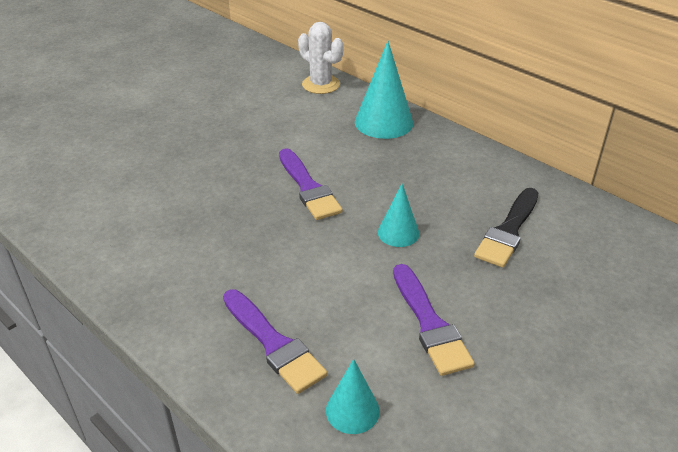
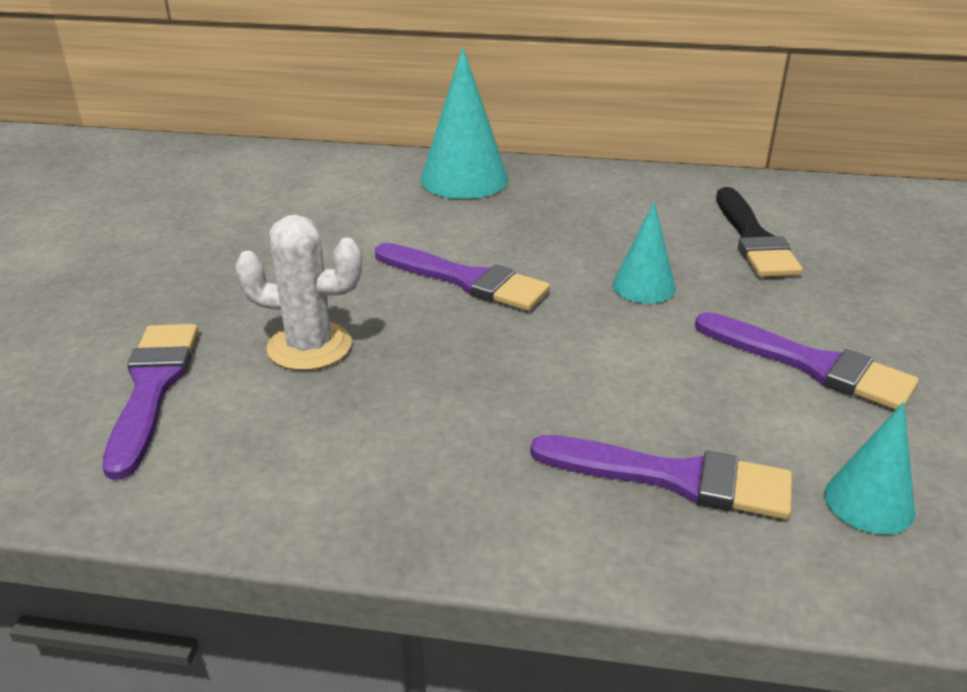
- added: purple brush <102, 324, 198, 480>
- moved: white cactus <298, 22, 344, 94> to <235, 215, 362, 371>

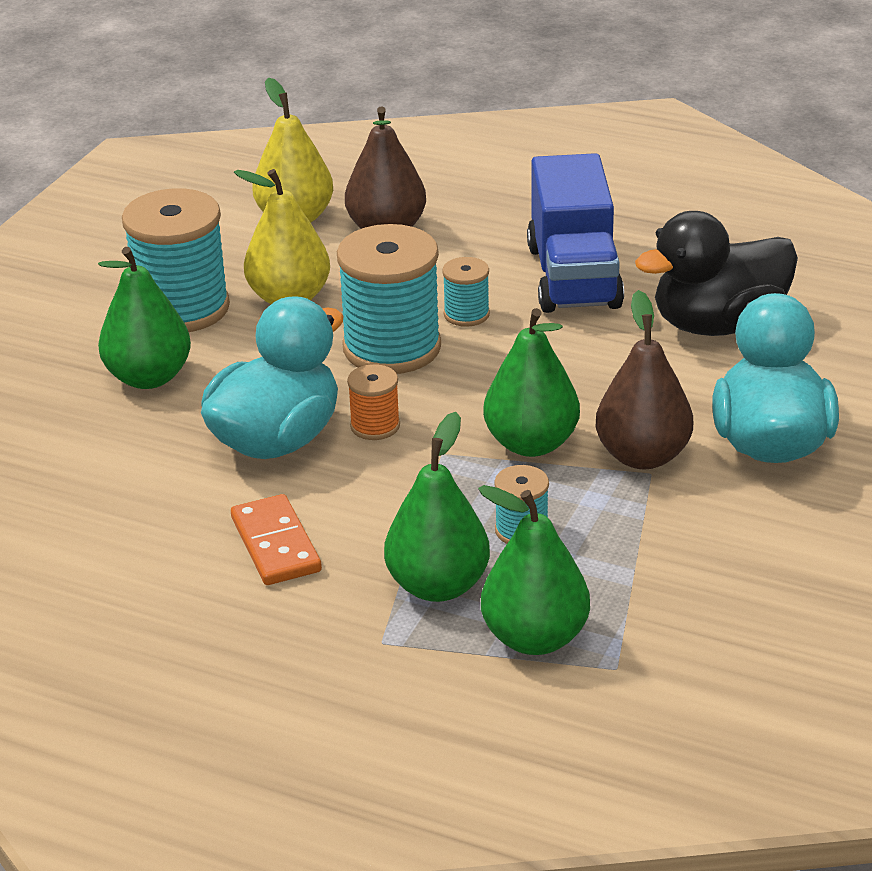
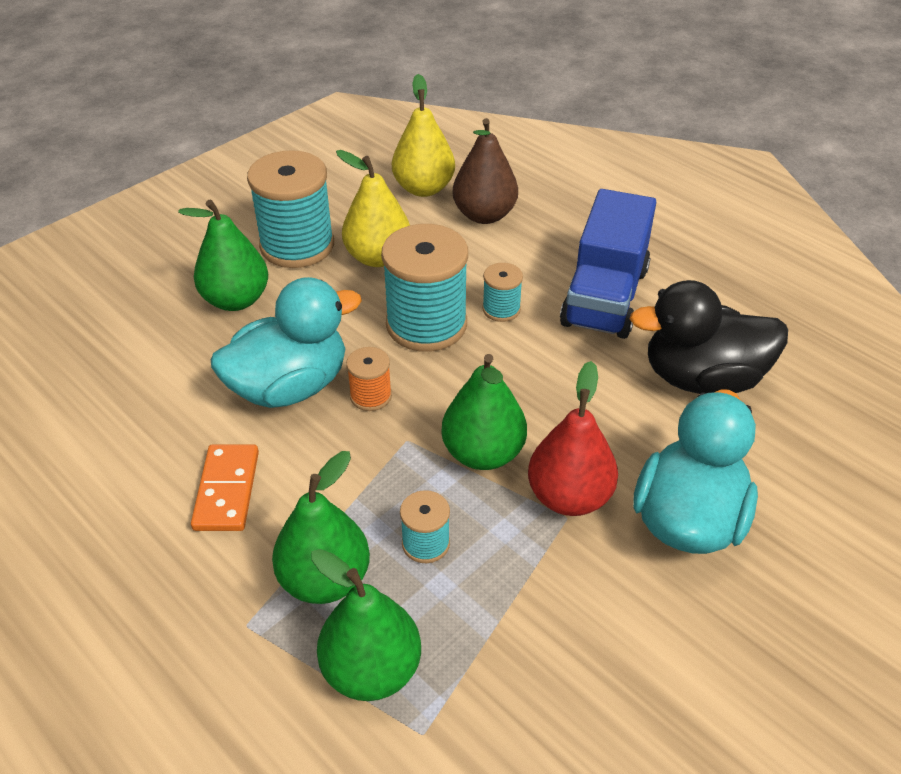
- recoloured: brown pear <596, 290, 693, 469> to red pear <528, 361, 618, 516>

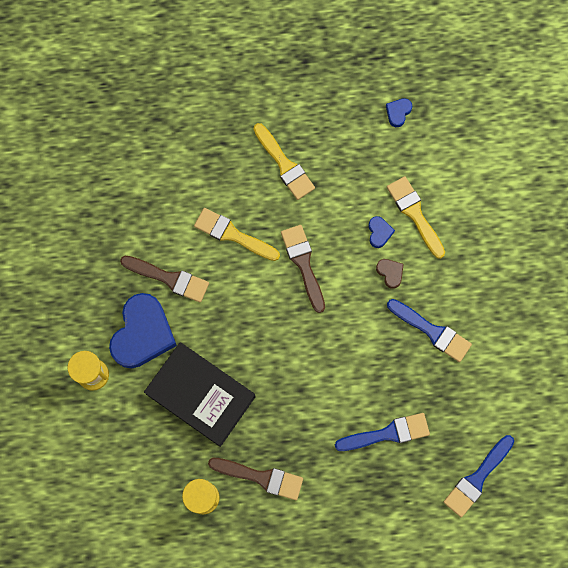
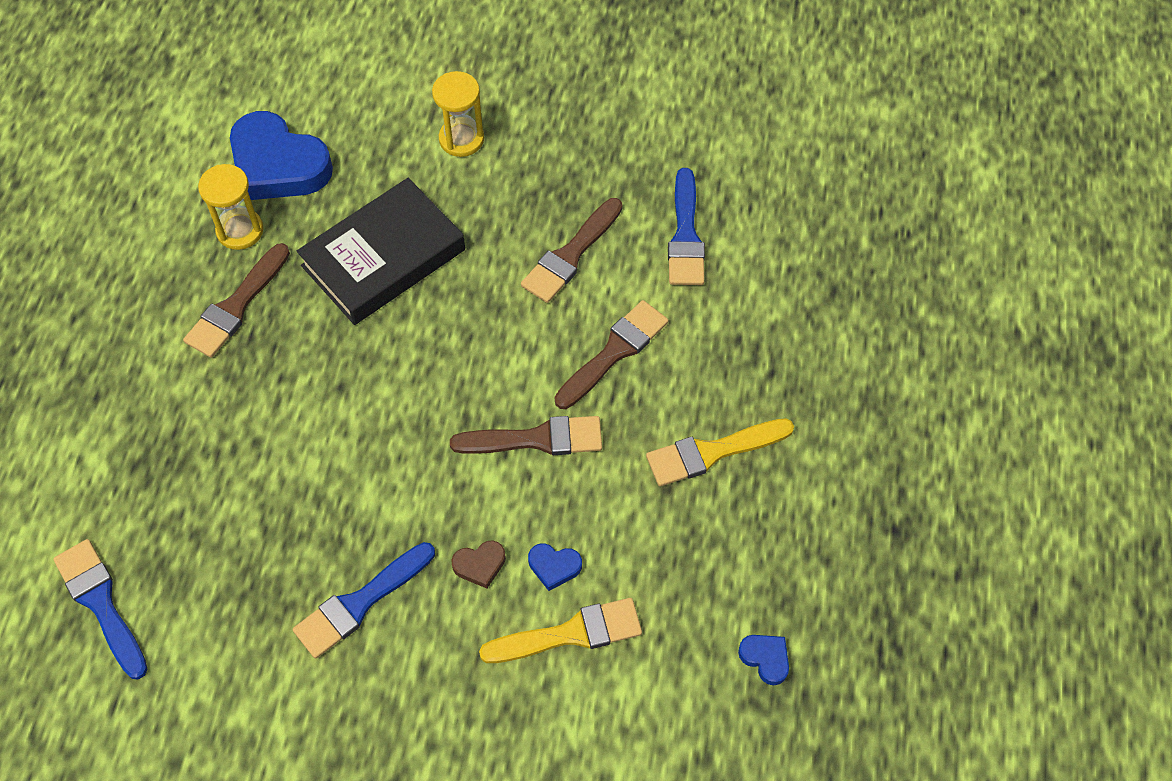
- moved: blue heart <109, 293, 177, 368> to <230, 111, 333, 200>
- recoloured: yellow brush <194, 208, 280, 261> to brown brush <555, 300, 669, 409>
- moved: blue brush <335, 413, 430, 451> to <668, 168, 705, 285>

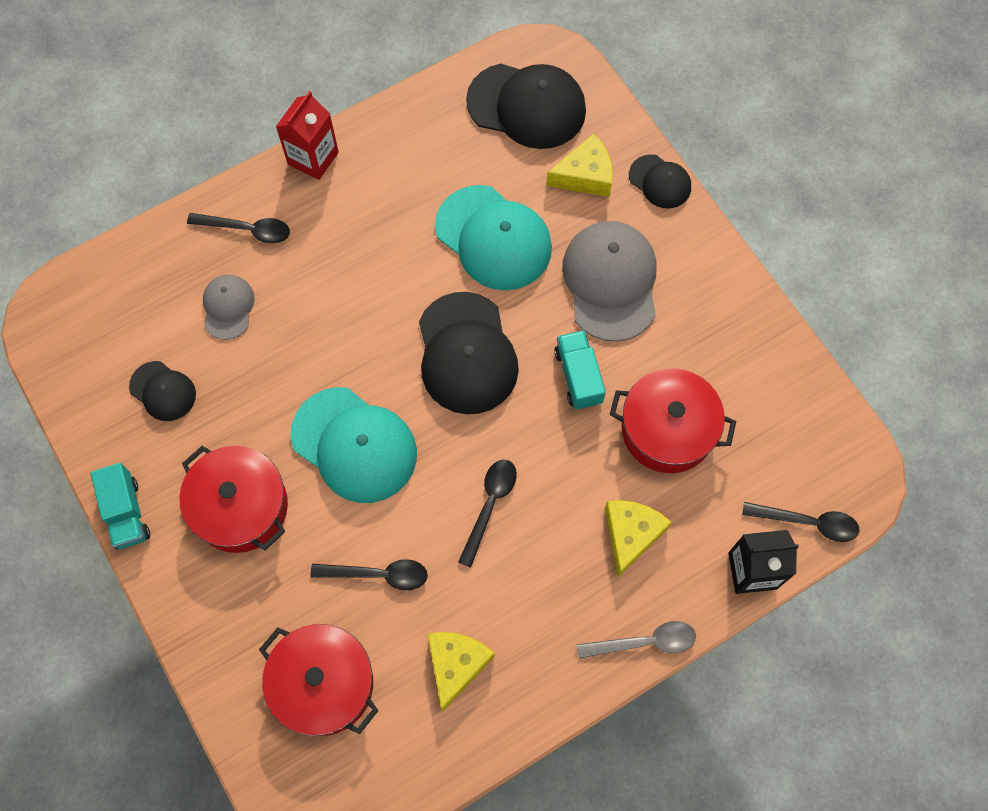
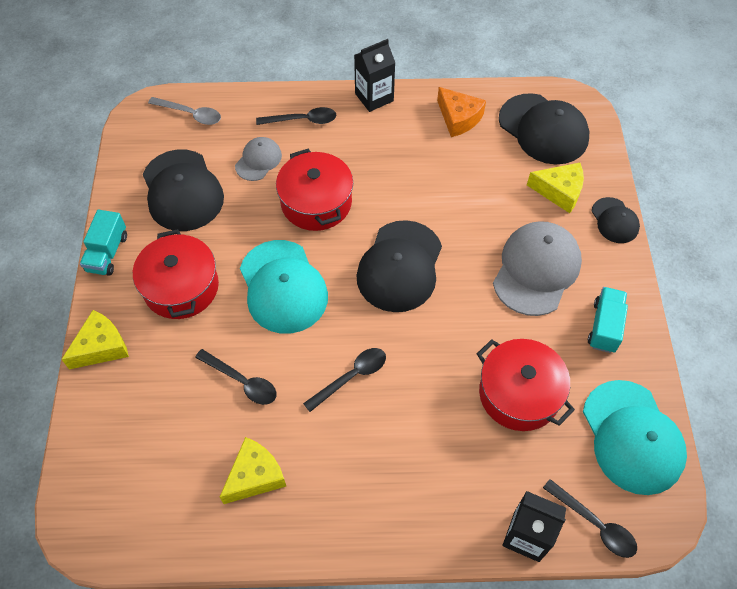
- moved: yellow cheese <605, 500, 672, 577> to <61, 310, 129, 369>
- resized: black cap <129, 361, 196, 421> = <143, 150, 224, 231> x1.86
- moved: grey spoon <576, 621, 696, 659> to <148, 97, 221, 125>
- turned: black spoon <187, 213, 290, 244> = <256, 107, 336, 125> 45 degrees counterclockwise
- moved: red pot <259, 624, 378, 736> to <276, 149, 353, 231>
- recoloured: red carton <276, 91, 339, 180> to black carton <354, 39, 395, 112>
- added: orange cheese <437, 87, 486, 137>
- moved: turquoise cap <435, 185, 552, 291> to <583, 380, 687, 495>
- moved: turquoise truck <554, 330, 606, 410> to <588, 287, 628, 353>

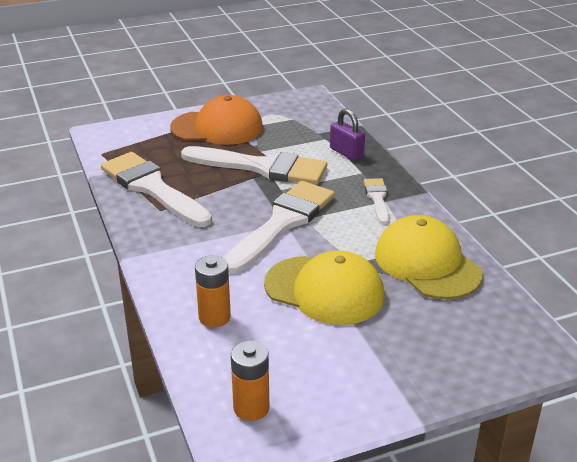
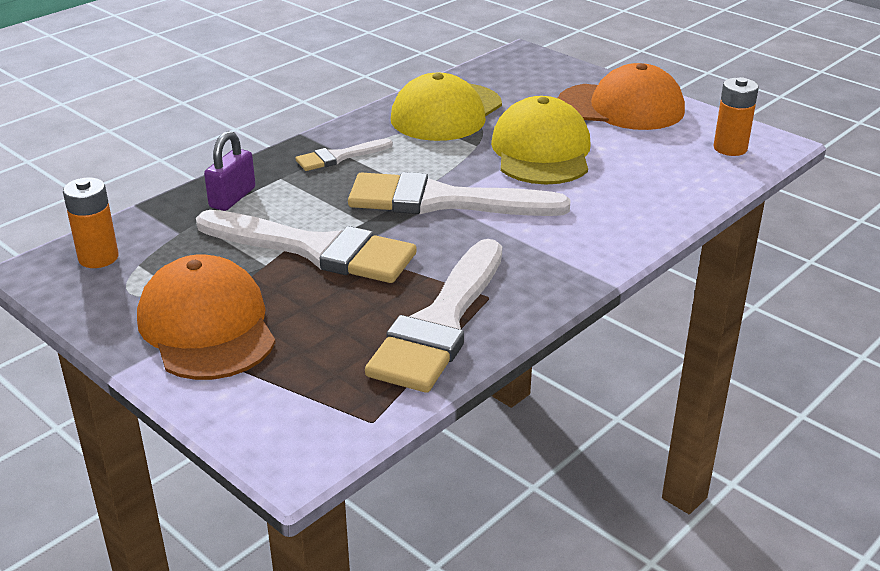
- moved: orange battery <195, 255, 231, 328> to <63, 177, 119, 268>
- turned: white brush <181, 146, 327, 185> = <196, 210, 417, 283> 120 degrees clockwise
- added: orange cap <558, 63, 685, 130>

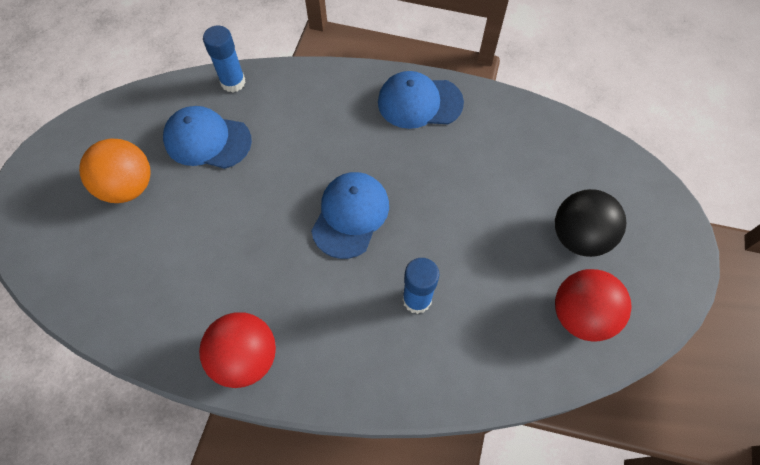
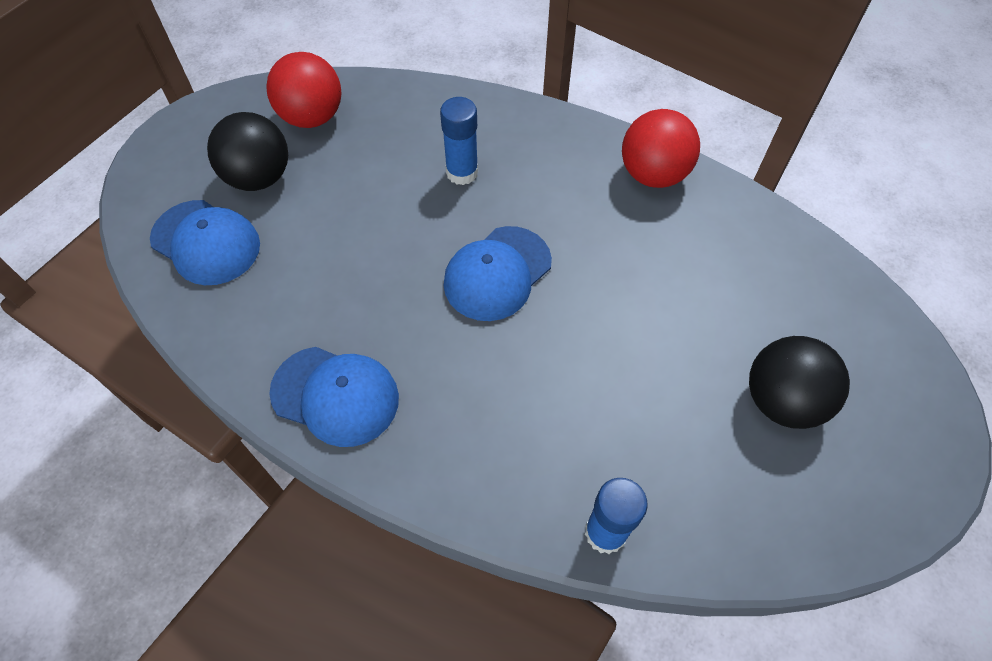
- moved: blue cap <163, 106, 252, 169> to <150, 200, 260, 285>
- recoloured: orange ball <79, 139, 151, 203> to black ball <749, 336, 850, 429>

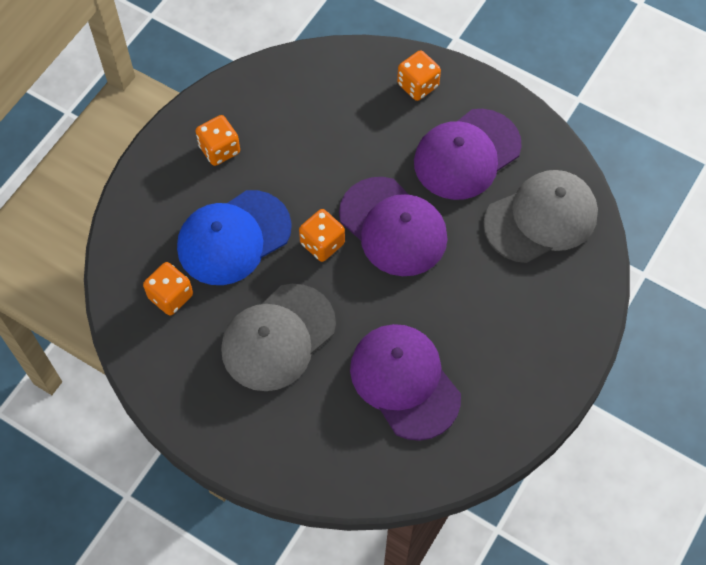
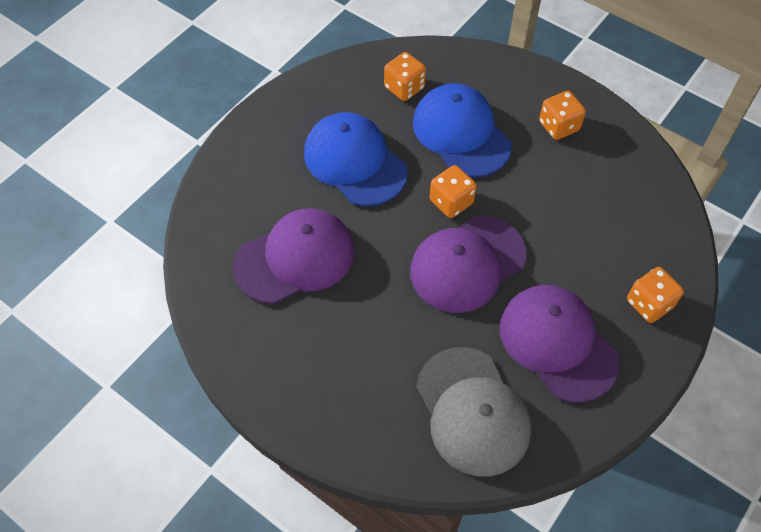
- recoloured: grey cap <221, 284, 336, 391> to blue cap <304, 112, 408, 206>

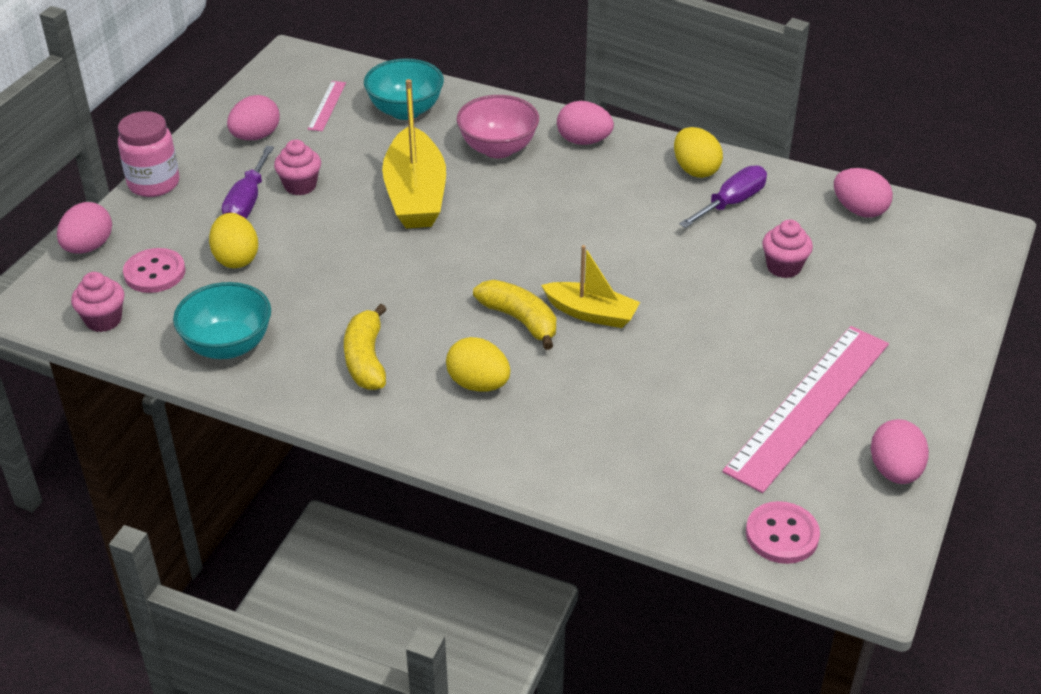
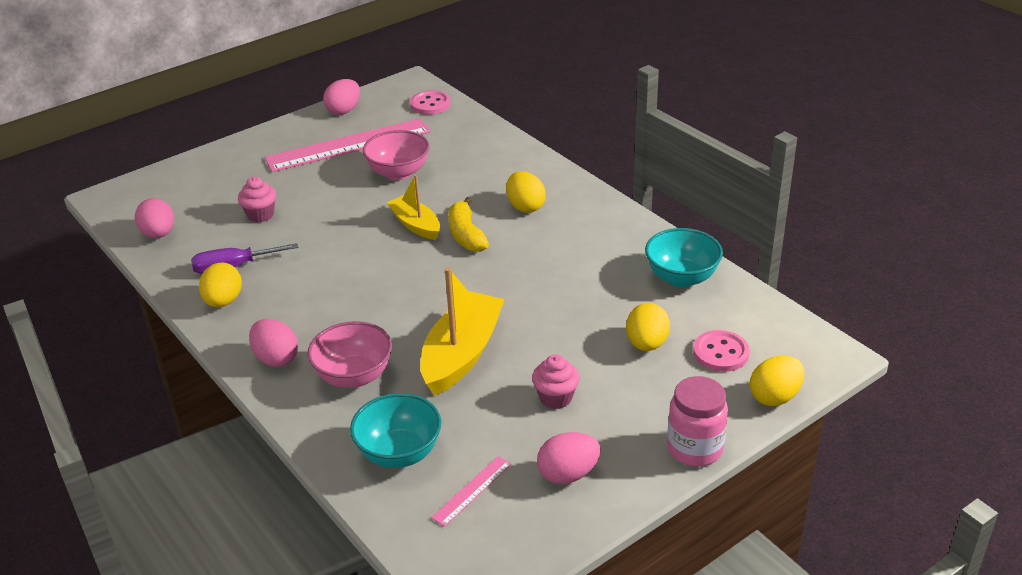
- added: pink bowl <363, 130, 429, 180>
- recoloured: pink egg <57, 202, 112, 254> to yellow egg <750, 356, 804, 406>
- removed: pink cupcake <71, 272, 125, 332>
- removed: purple screwdriver <222, 146, 274, 219>
- removed: yellow banana <344, 304, 387, 390>

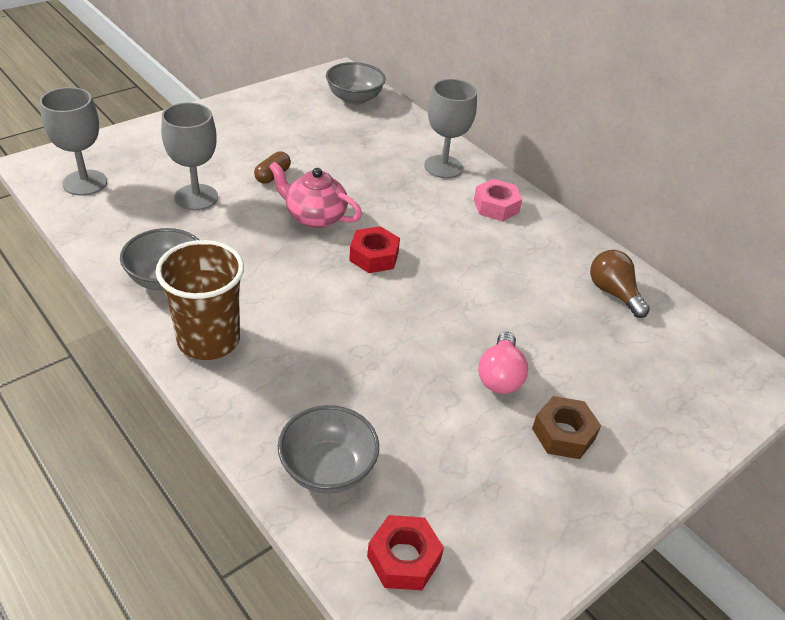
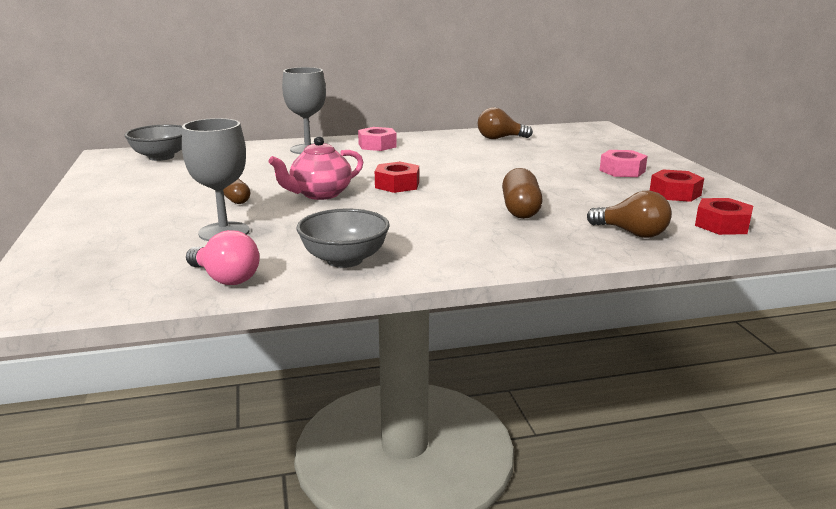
- moved: pink light bulb <478, 332, 528, 394> to <186, 230, 260, 285>
- added: brown capsule <502, 168, 543, 219>
- replaced: grey bowl <278, 405, 379, 494> to brown light bulb <587, 191, 672, 238>
- recoloured: brown nut <532, 396, 601, 459> to pink nut <599, 150, 648, 177>
- added: red nut <650, 169, 704, 202>
- removed: grey goblet <40, 87, 107, 196>
- removed: brown cup <156, 240, 244, 360>

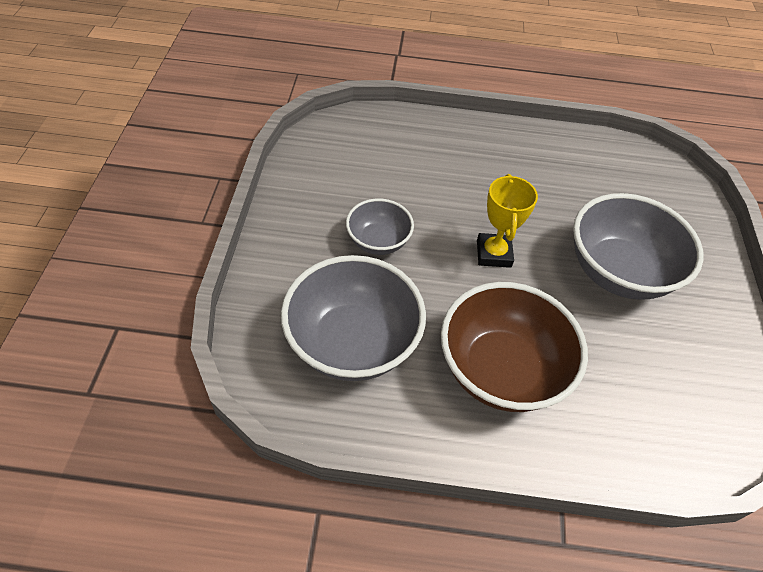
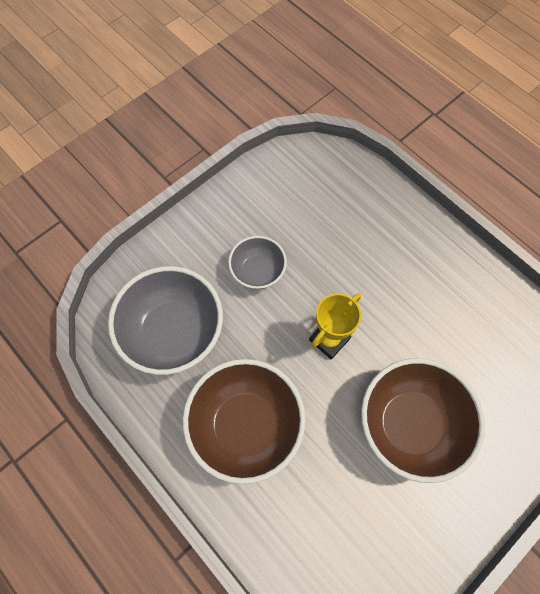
- recoloured: grey bowl <573, 193, 704, 300> to brown bowl <361, 358, 485, 483>

